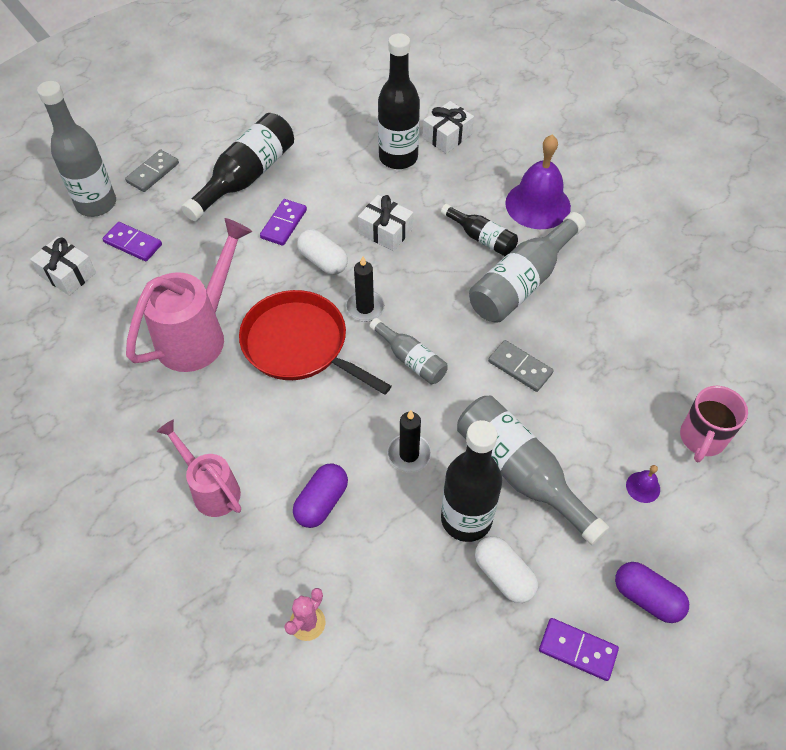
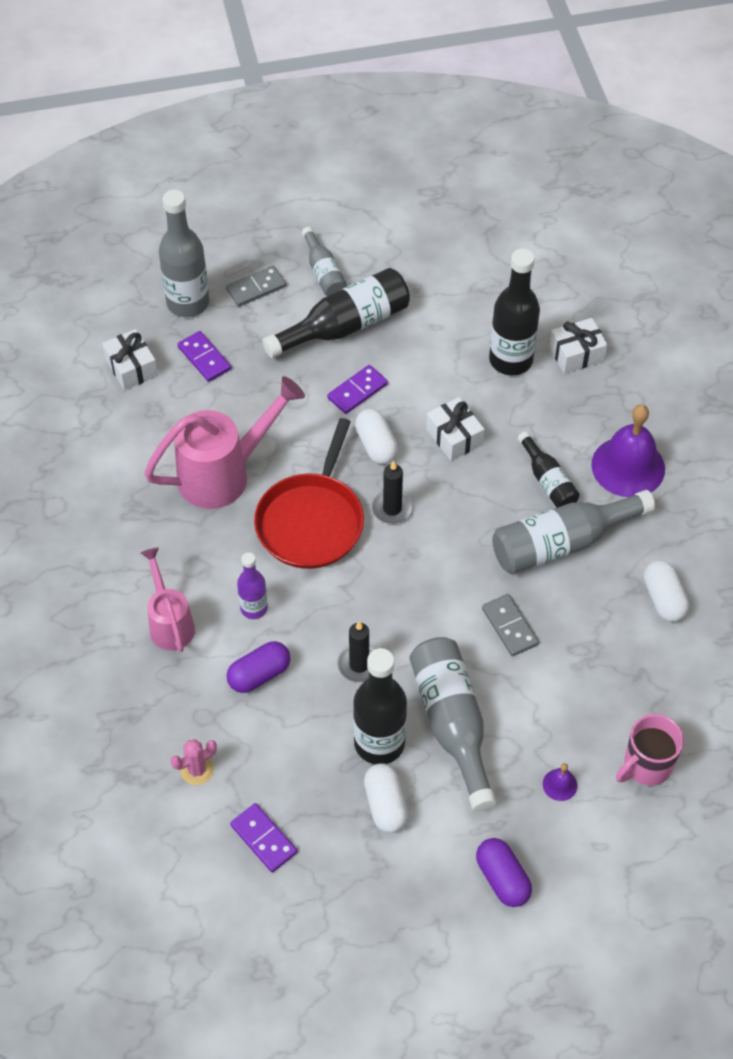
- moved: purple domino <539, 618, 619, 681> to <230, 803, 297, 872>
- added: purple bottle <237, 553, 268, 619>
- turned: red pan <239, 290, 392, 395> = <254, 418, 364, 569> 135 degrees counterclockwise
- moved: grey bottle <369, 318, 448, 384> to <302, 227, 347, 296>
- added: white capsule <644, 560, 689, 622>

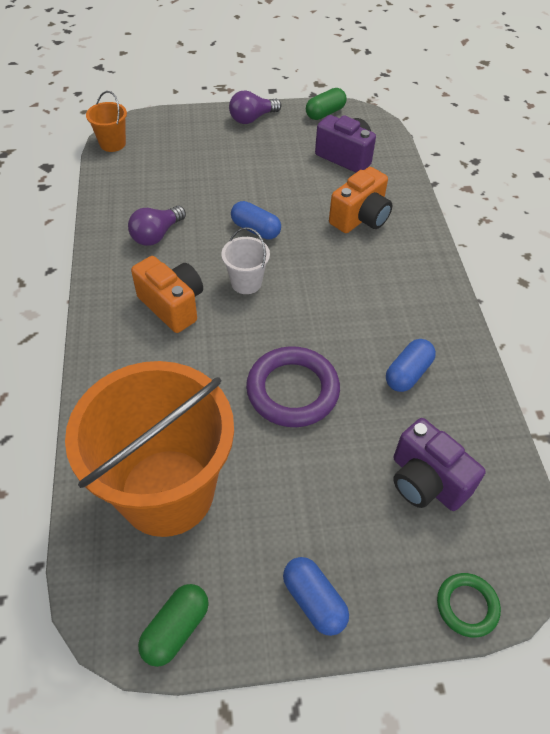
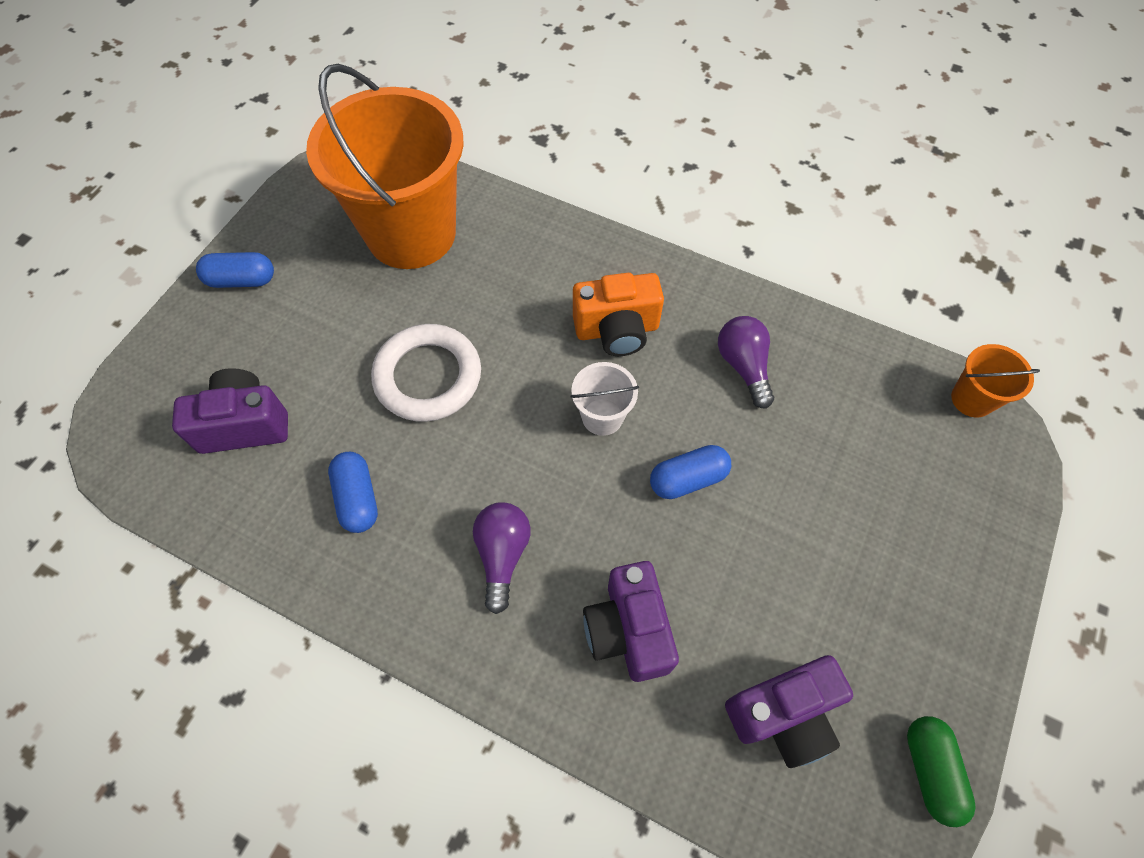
- recoloured: purple ring <246, 346, 340, 427> to white ring <371, 324, 481, 422>
- moved: purple light bulb <229, 90, 282, 124> to <473, 502, 531, 614>
- recoloured: orange camera <329, 167, 393, 233> to purple camera <583, 561, 679, 682>
- removed: green capsule <138, 584, 209, 667>
- removed: green ring <437, 573, 501, 637>

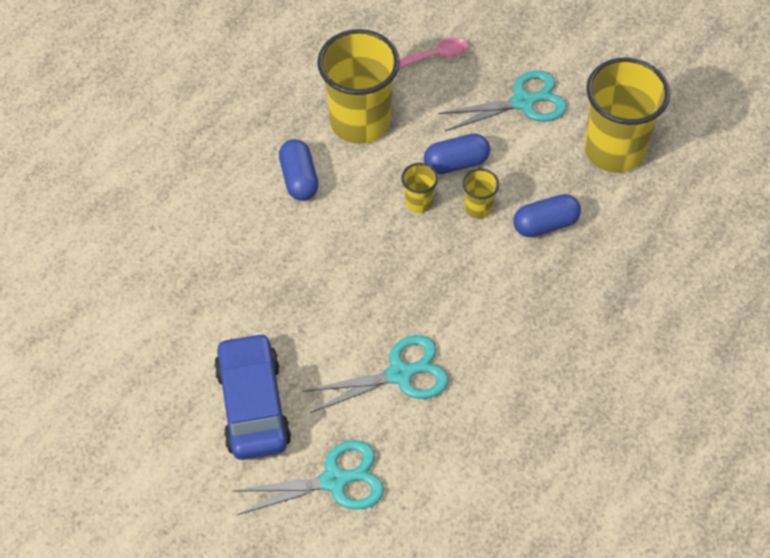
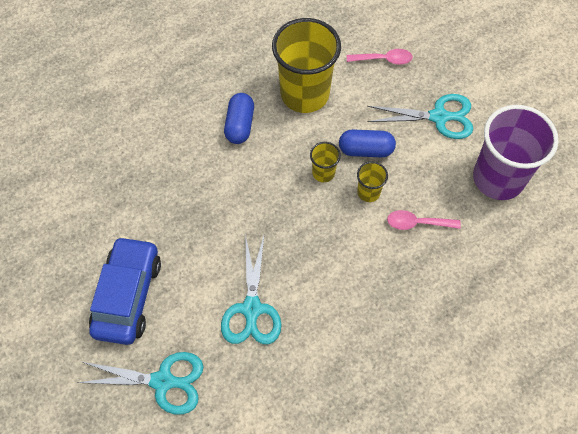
- turned: turquoise scissors <303, 335, 449, 413> = <221, 234, 282, 344> 90 degrees clockwise
- replaced: blue capsule <513, 194, 581, 237> to pink spoon <387, 210, 461, 230>
- recoloured: yellow cup <584, 58, 670, 173> to purple cup <473, 105, 559, 200>

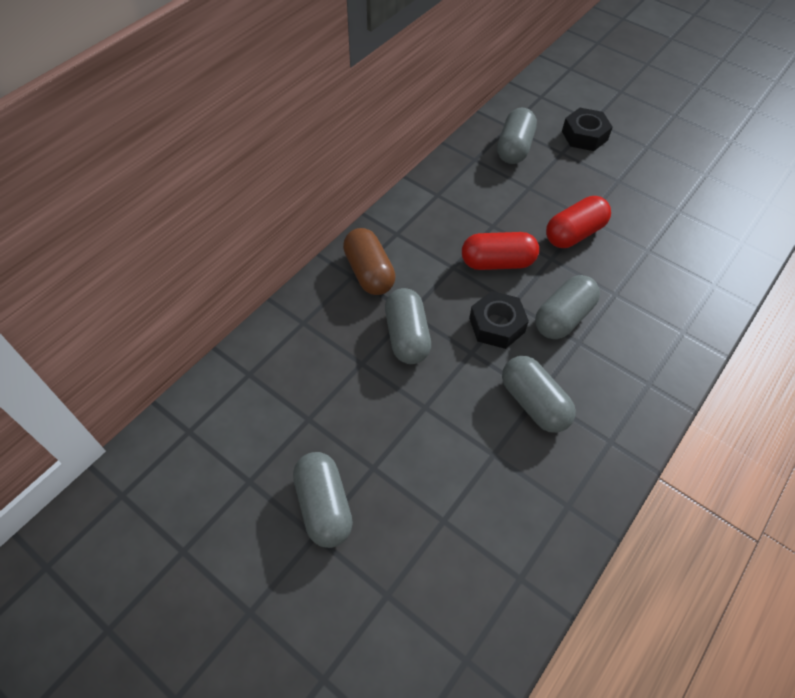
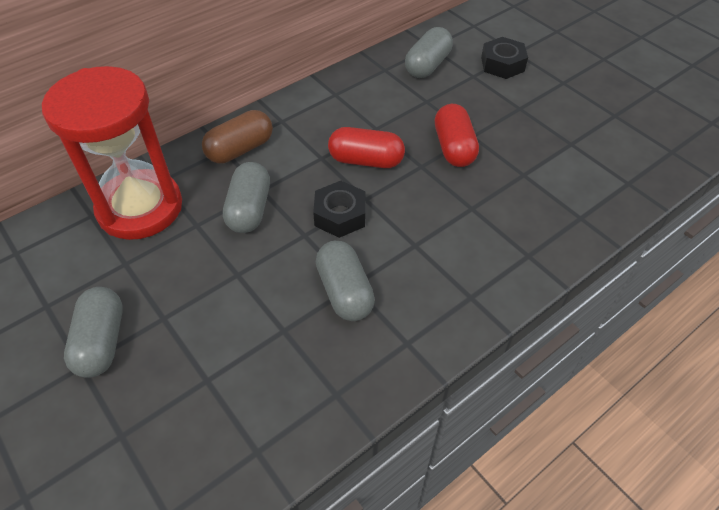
- added: red hourglass <42, 66, 182, 240>
- turned: brown capsule <343, 228, 396, 295> = <202, 110, 273, 164> 60 degrees clockwise
- turned: red capsule <546, 196, 611, 248> = <434, 104, 479, 167> 75 degrees counterclockwise
- removed: grey capsule <535, 275, 600, 339>

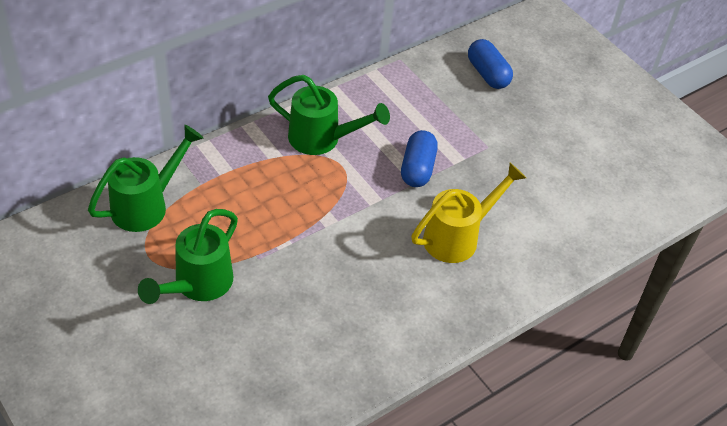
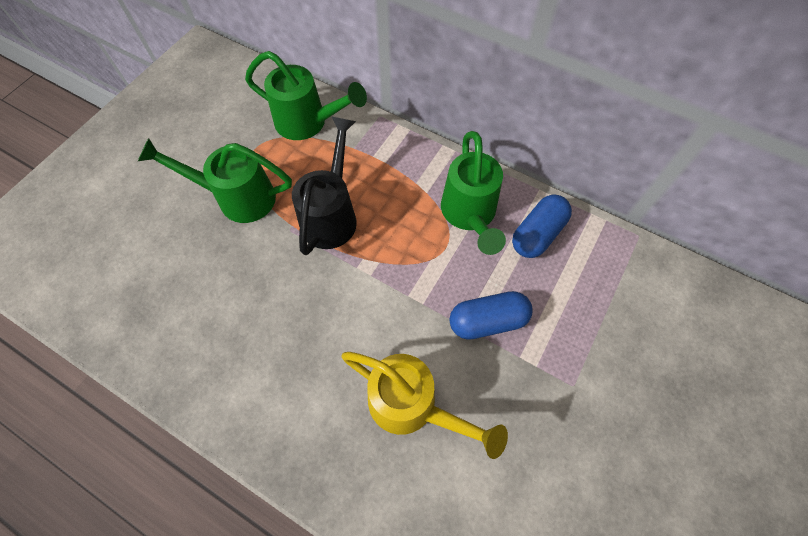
- added: black watering can <292, 116, 357, 255>
- moved: blue capsule <468, 39, 513, 89> to <512, 195, 572, 258>

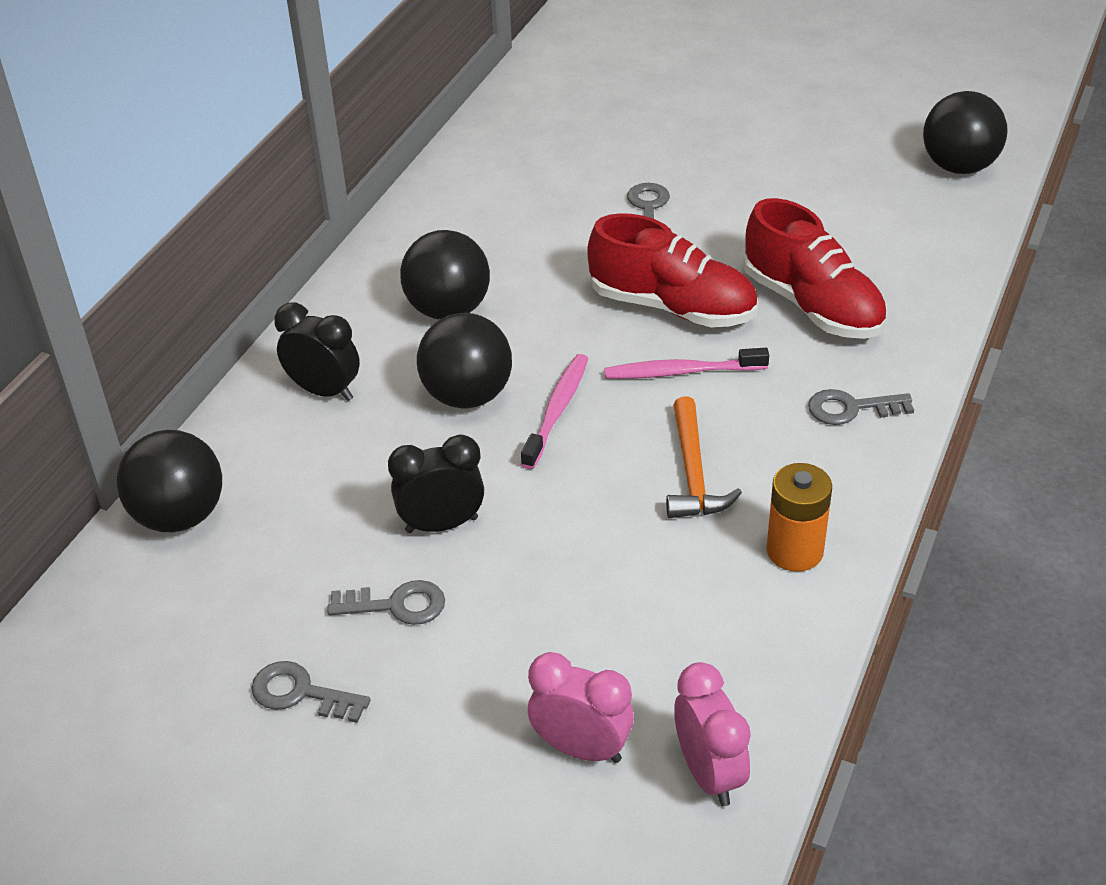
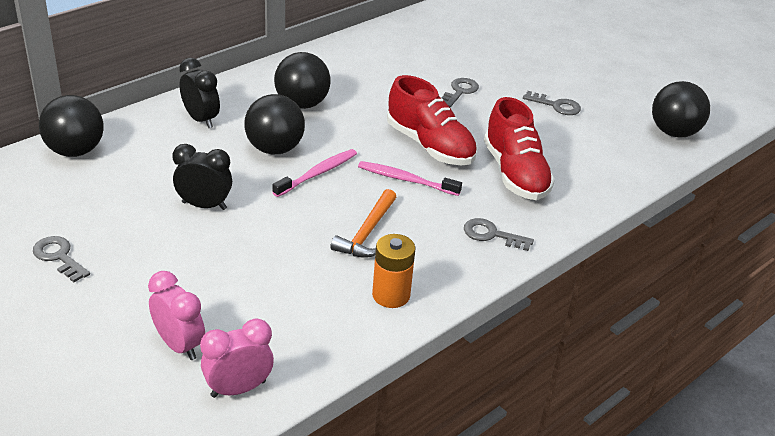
- turned: pink clock <674, 662, 751, 806> = <200, 319, 274, 398> 120 degrees counterclockwise
- moved: grey key <328, 580, 445, 625> to <523, 91, 581, 115>

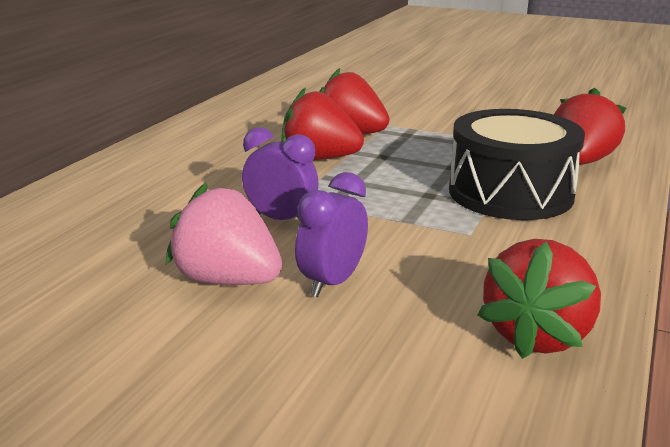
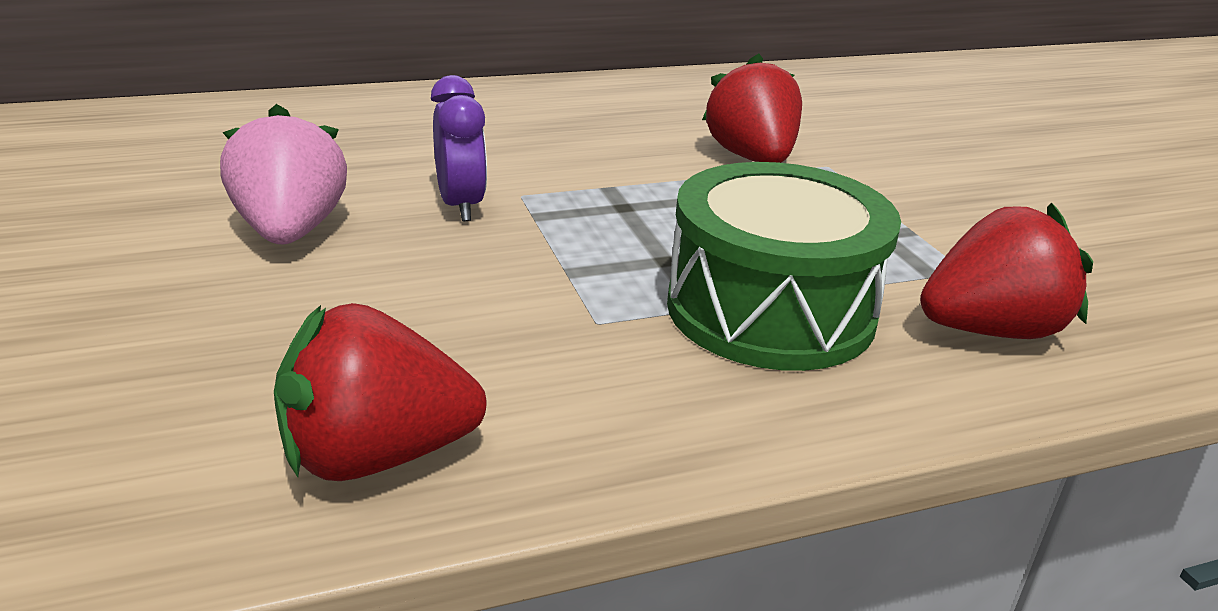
- recoloured: black drum <449, 109, 585, 220> to green drum <667, 162, 901, 371>
- removed: red strawberry <281, 87, 364, 160>
- removed: purple clock <295, 172, 368, 297>

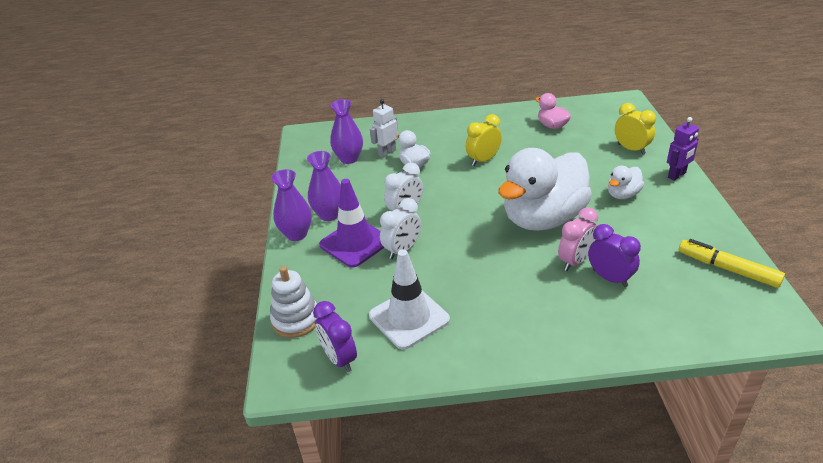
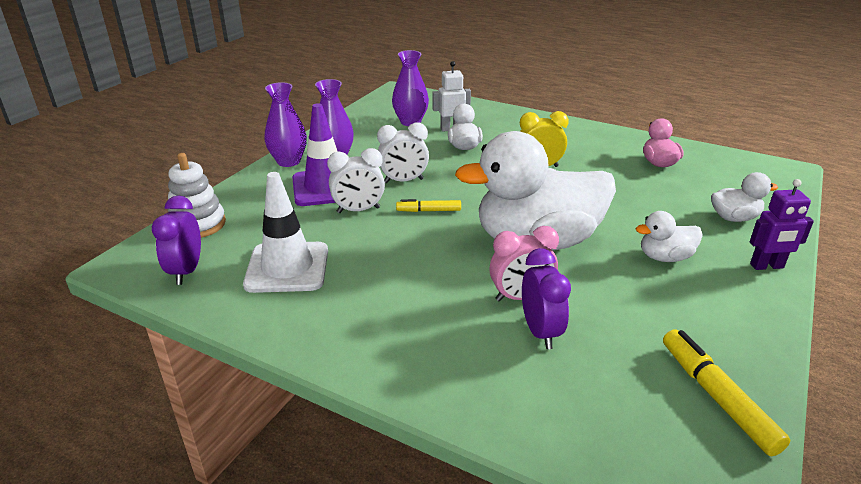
- added: yellow marker <396, 199, 461, 212>
- replaced: yellow clock <615, 103, 656, 155> to white duck <711, 172, 778, 222>

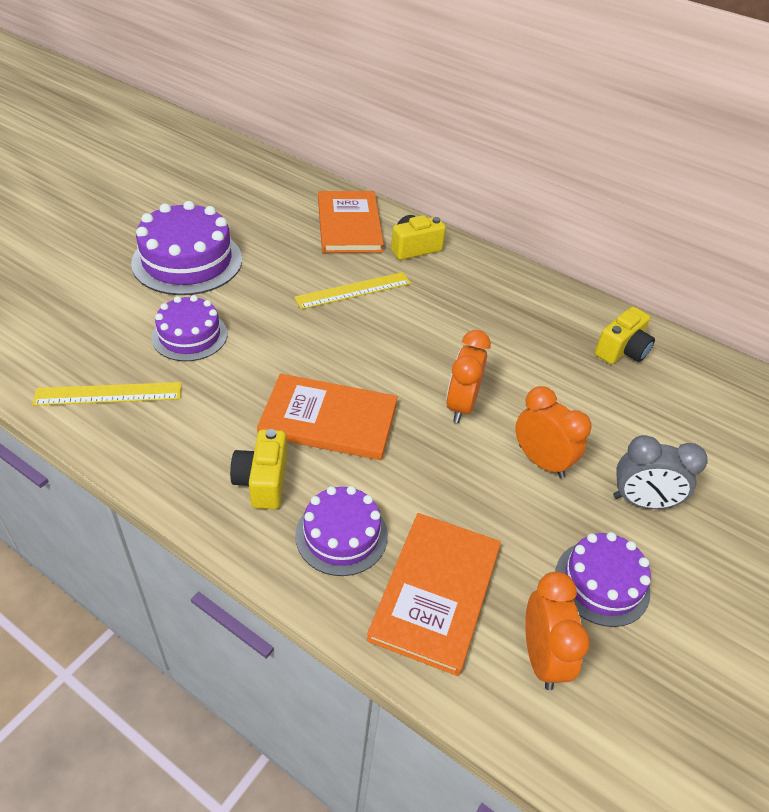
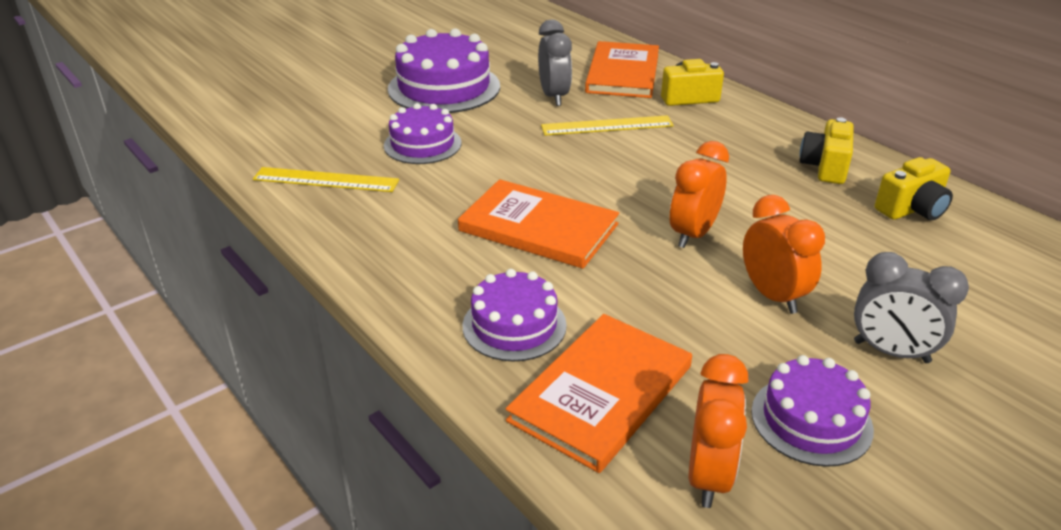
- added: grey clock <538, 20, 572, 106>
- moved: yellow camera <230, 429, 287, 509> to <799, 117, 854, 184>

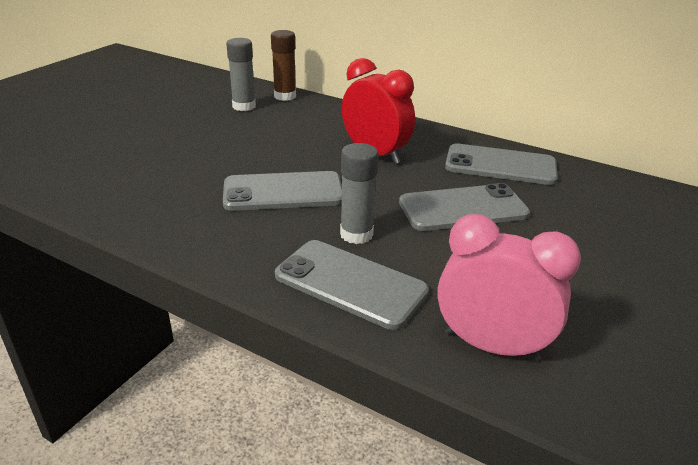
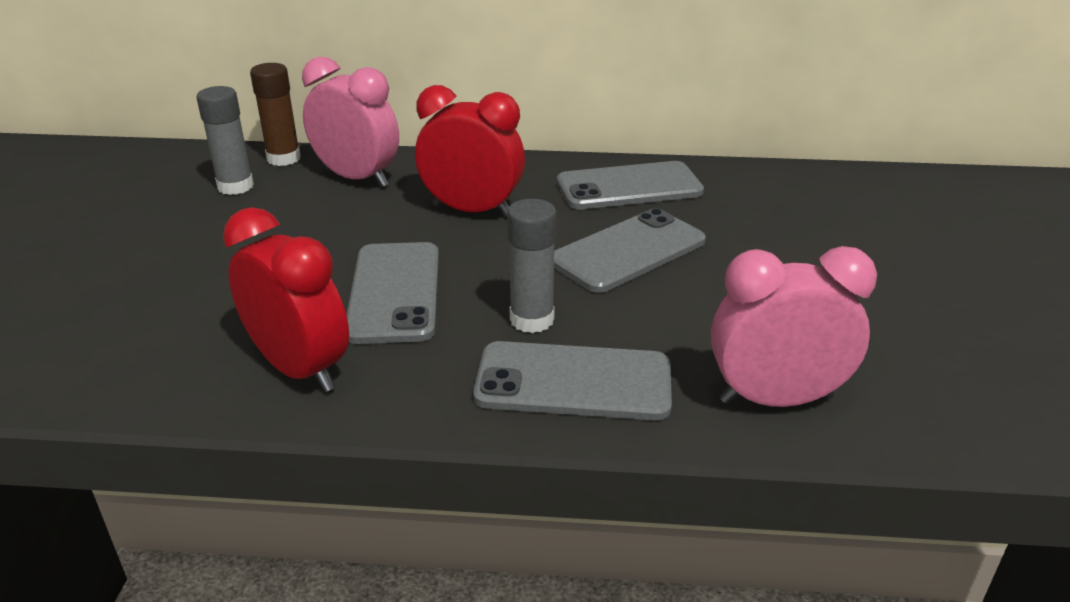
- added: red clock <223, 207, 349, 392>
- added: pink clock <302, 57, 399, 187>
- turned: grey phone <223, 171, 342, 211> = <347, 242, 439, 344> 60 degrees counterclockwise

